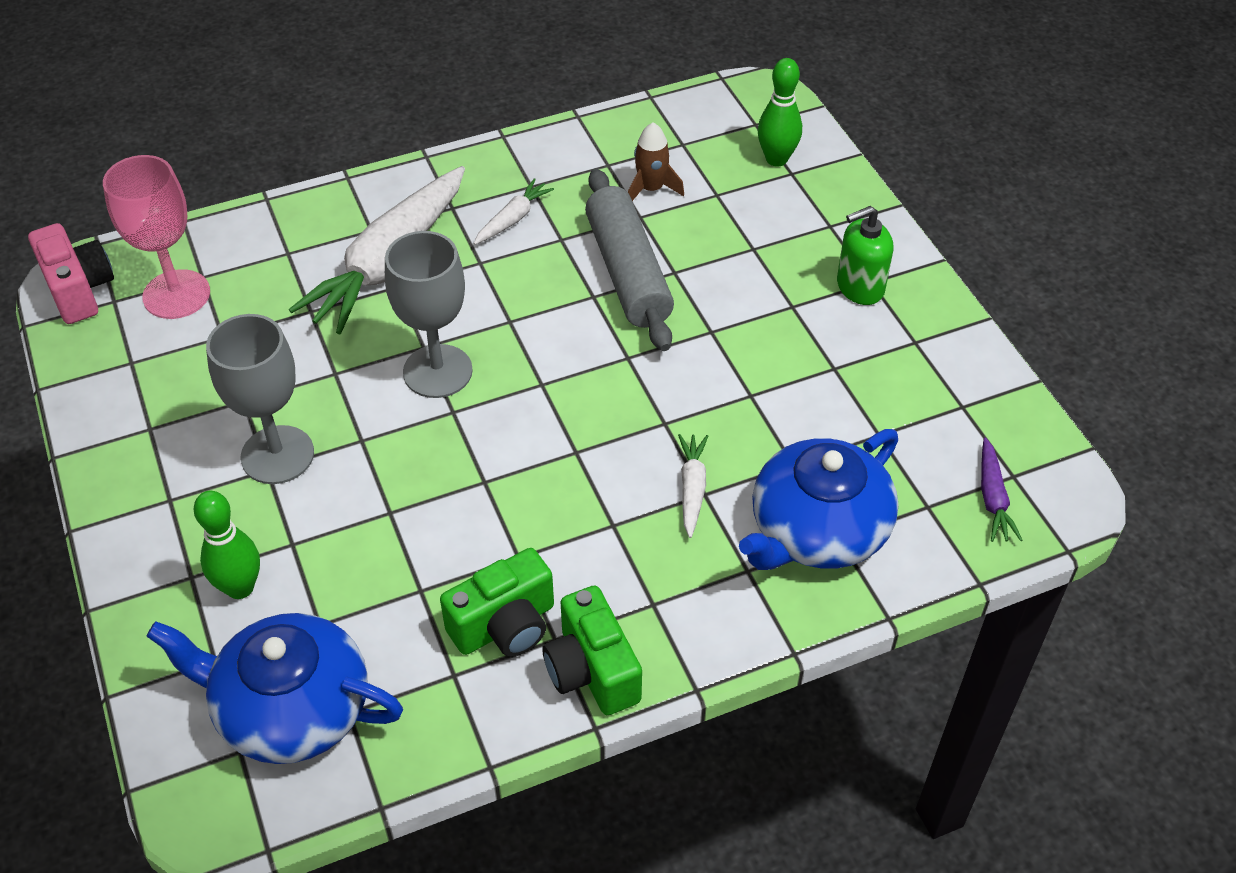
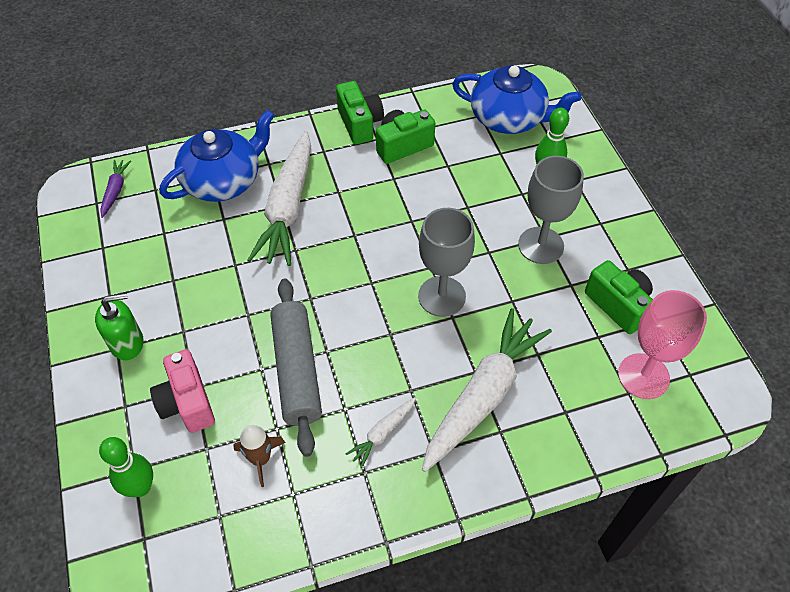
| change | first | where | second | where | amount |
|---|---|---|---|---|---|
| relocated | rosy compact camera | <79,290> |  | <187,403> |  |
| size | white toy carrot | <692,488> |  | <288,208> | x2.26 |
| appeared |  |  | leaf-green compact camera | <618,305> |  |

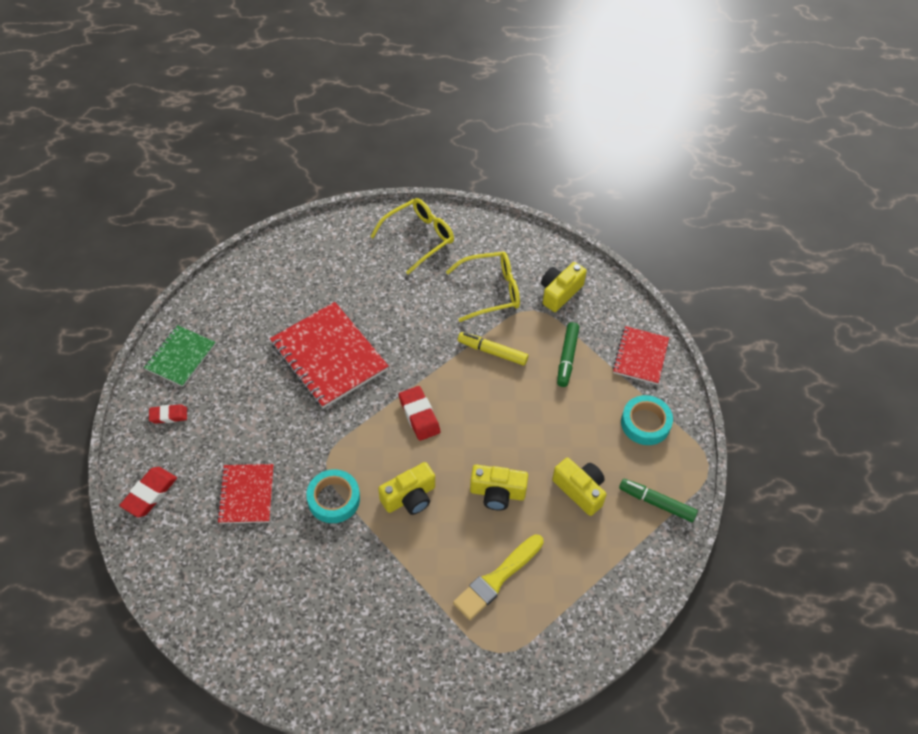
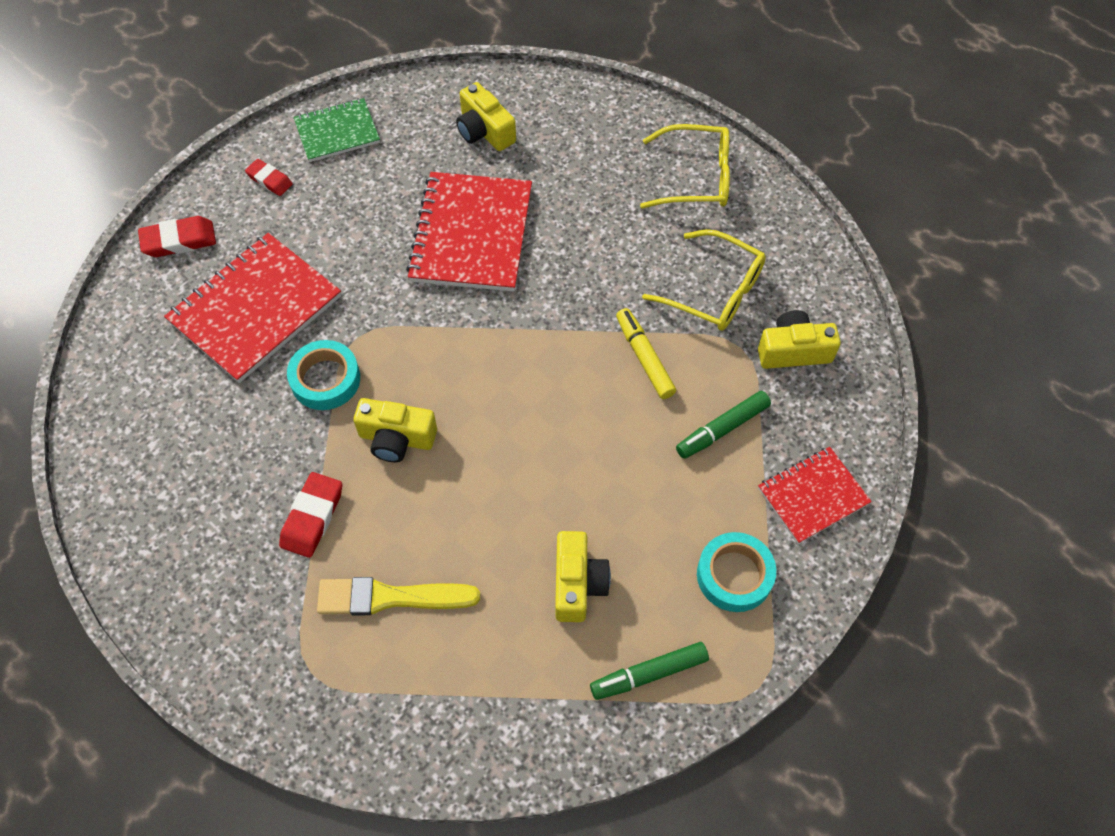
| change | first | where | second | where | amount |
|---|---|---|---|---|---|
| relocated | scarlet eraser | <419,415> |  | <312,517> |  |
| size | scarlet notebook | <247,494> |  | <255,309> | x1.70 |
| relocated | bright yellow compact camera | <497,493> |  | <484,131> |  |
| spun | leaf-green felt pen | <656,503> |  | <649,674> | 90 degrees counterclockwise |

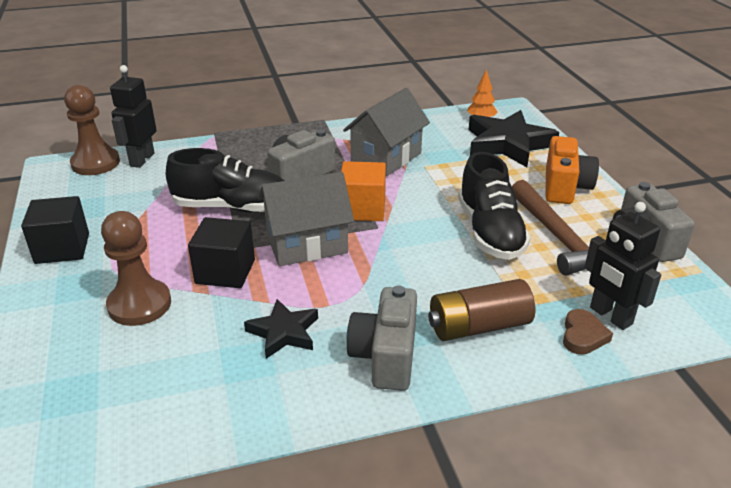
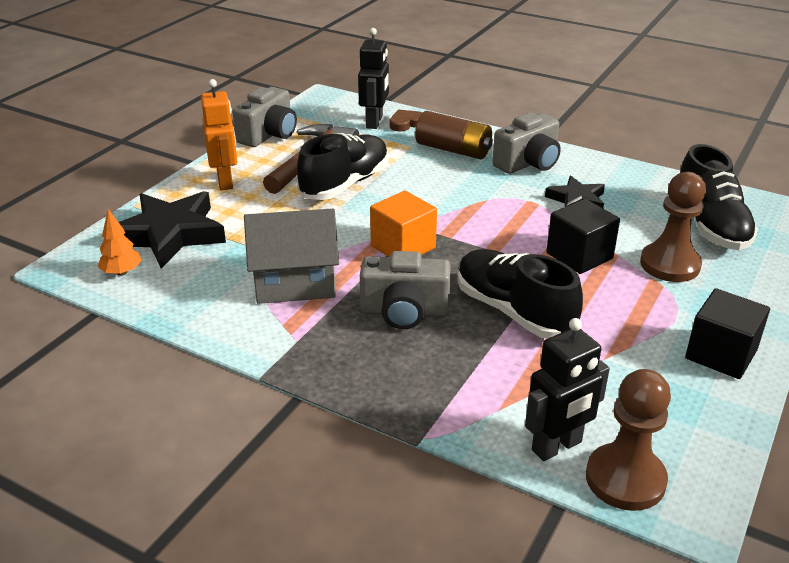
| change | first | where | second | where | amount |
|---|---|---|---|---|---|
| exchanged | orange compact camera | <565,187> | orange robot figure | <225,181> |  |
| missing | gray house | <307,244> |  |  |  |
| appeared |  |  | ebony shoe | <710,225> |  |

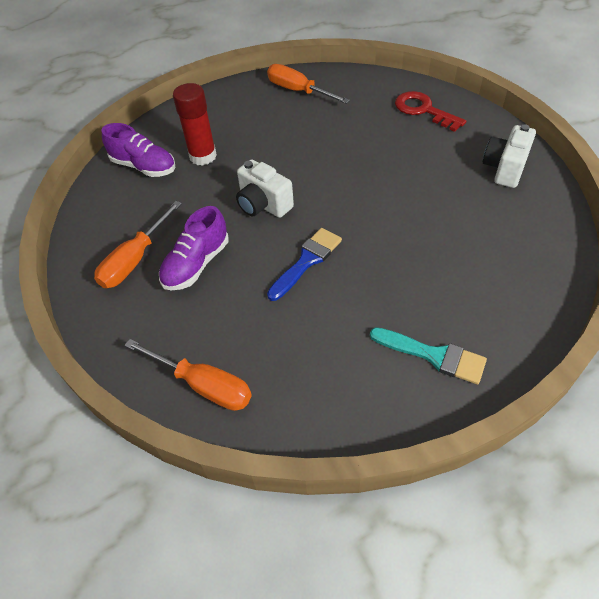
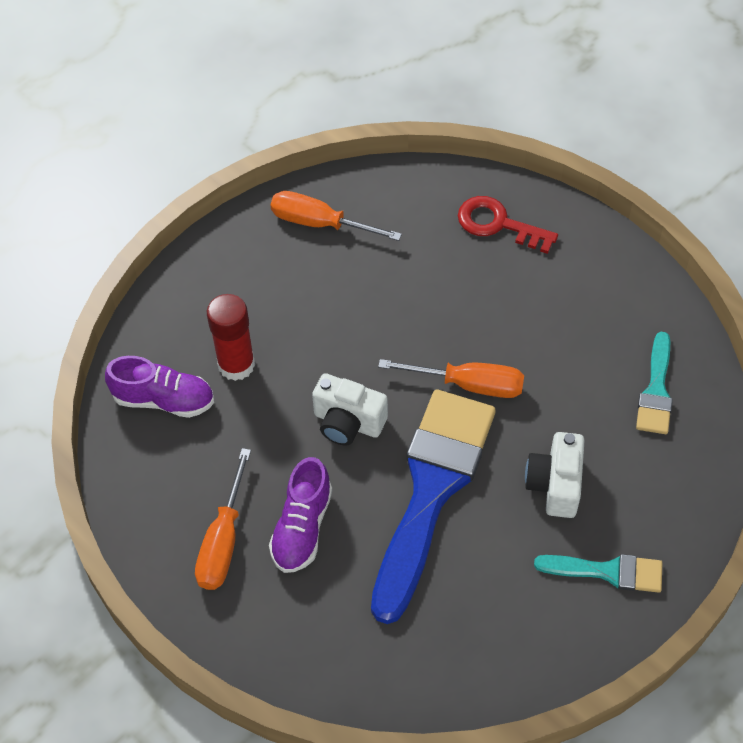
| change | first | where | second | where | amount |
|---|---|---|---|---|---|
| relocated | white compact camera | <504,169> |  | <555,485> |  |
| size | cobalt brush | <307,261> |  | <431,490> | x2.08 |
| relocated | orange hand screwdriver | <203,385> |  | <468,384> |  |
| appeared |  |  | teal brush | <656,391> |  |

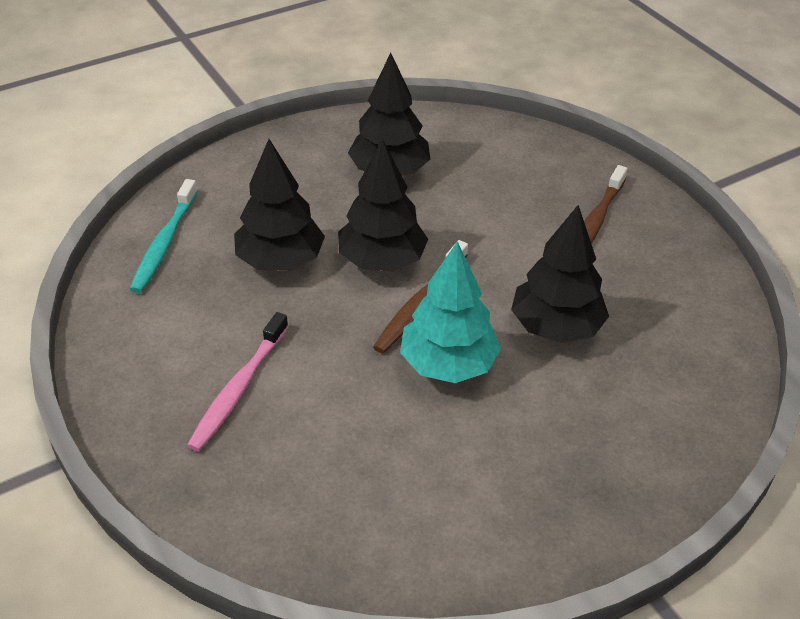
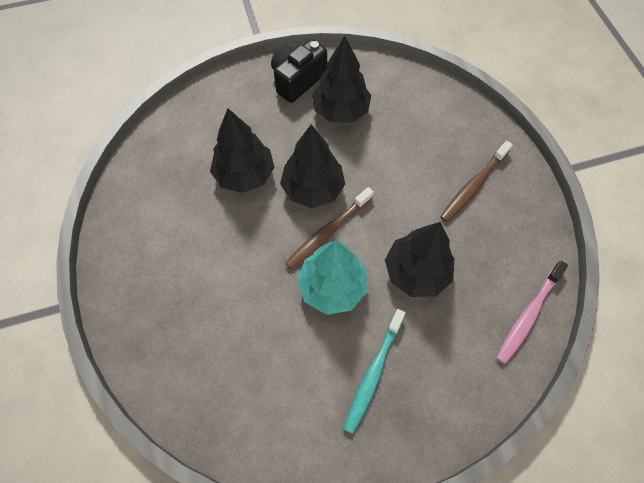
| change | first | where | second | where | amount |
|---|---|---|---|---|---|
| relocated | teal toothbrush | <165,243> |  | <373,373> |  |
| relocated | rosy toothbrush | <239,388> |  | <528,315> |  |
| appeared |  |  | ebony compact camera | <297,80> |  |

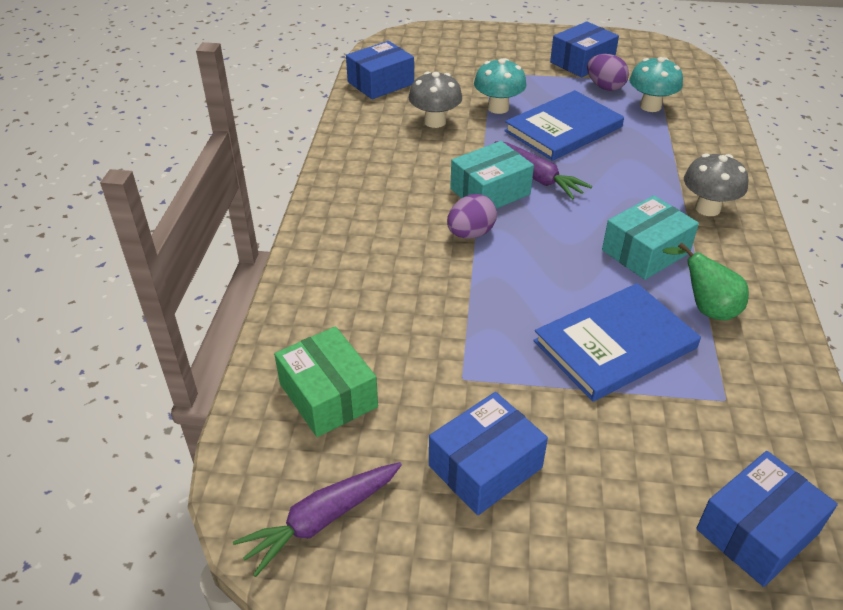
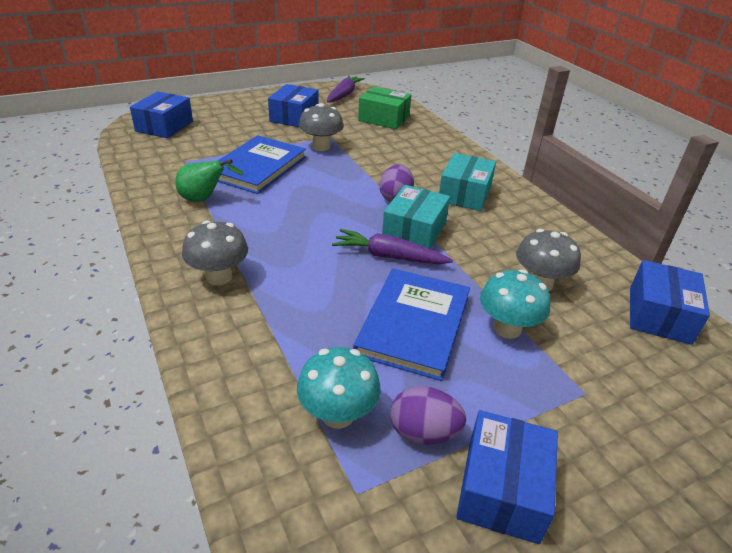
| change | first | where | second | where | amount |
|---|---|---|---|---|---|
| relocated | teal package | <645,251> |  | <464,194> |  |
| appeared |  |  | gray fungus | <321,147> |  |

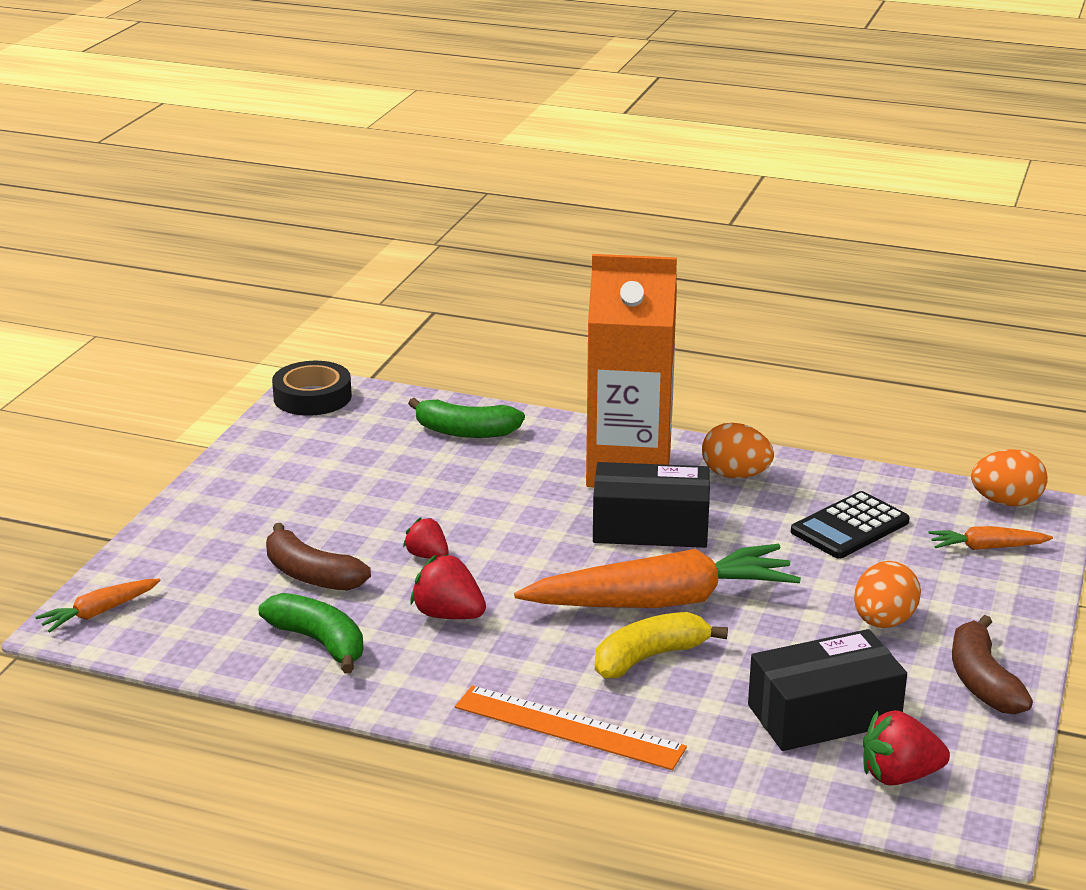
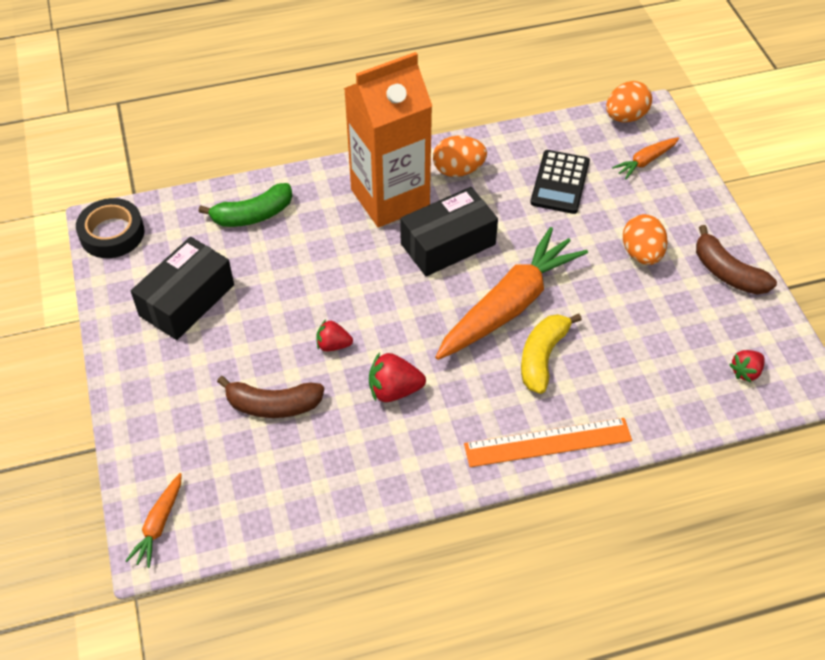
| change | first | where | second | where | amount |
|---|---|---|---|---|---|
| missing | leaf-green toy banana | <319,642> |  |  |  |
| relocated | ebony package | <824,714> |  | <187,300> |  |
| size | scarlet berry | <899,776> |  | <745,372> | x0.66 |

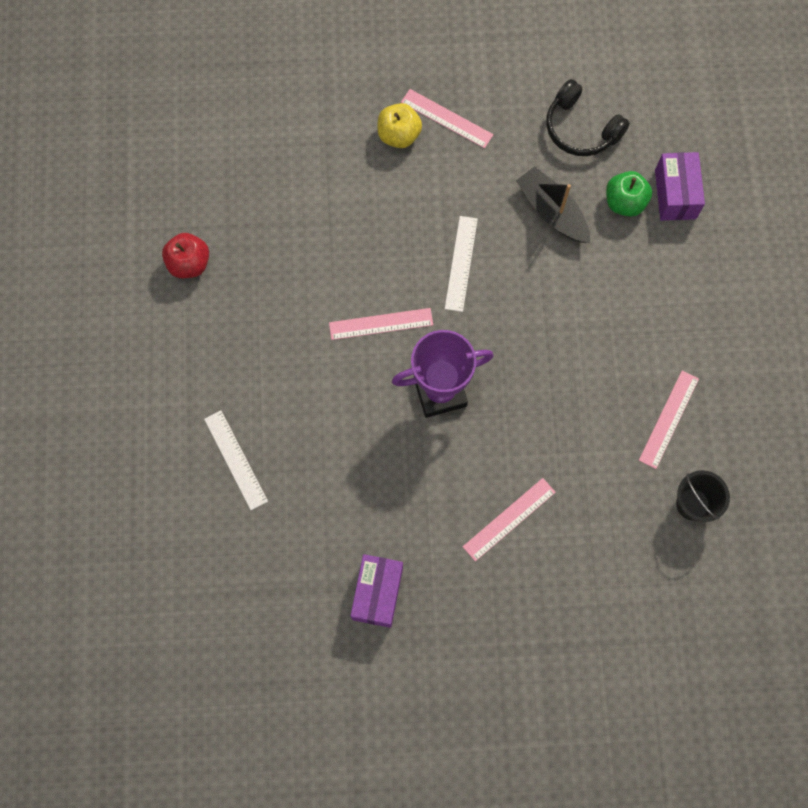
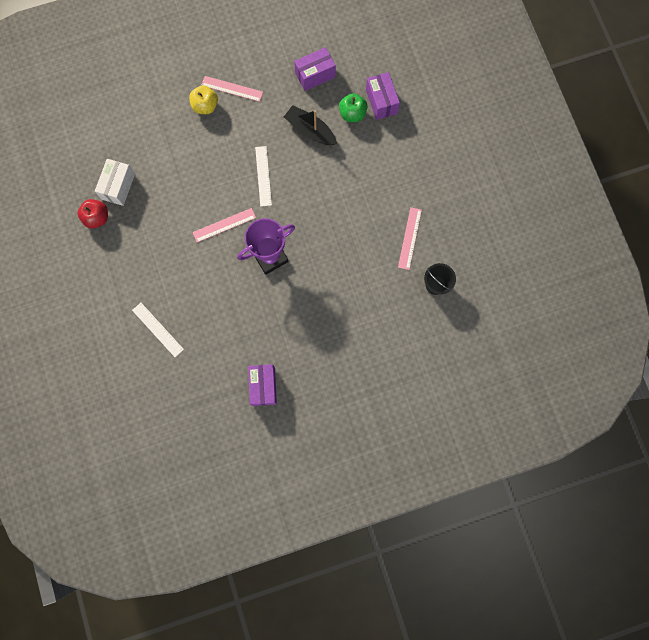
| change | first | where | second | where | amount |
|---|---|---|---|---|---|
| exchanged | ebony headset | <581,128> | royal purple package | <315,75> |  |
| missing | rosy straightedge | <509,519> |  |  |  |
| appeared |  |  | white package | <118,186> |  |

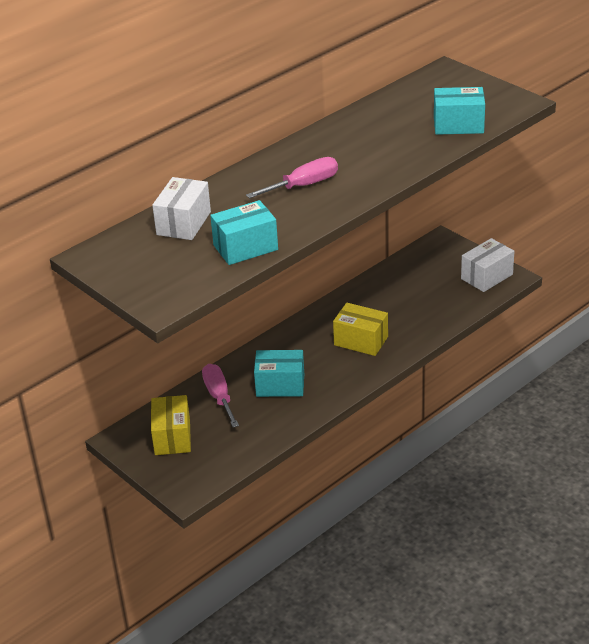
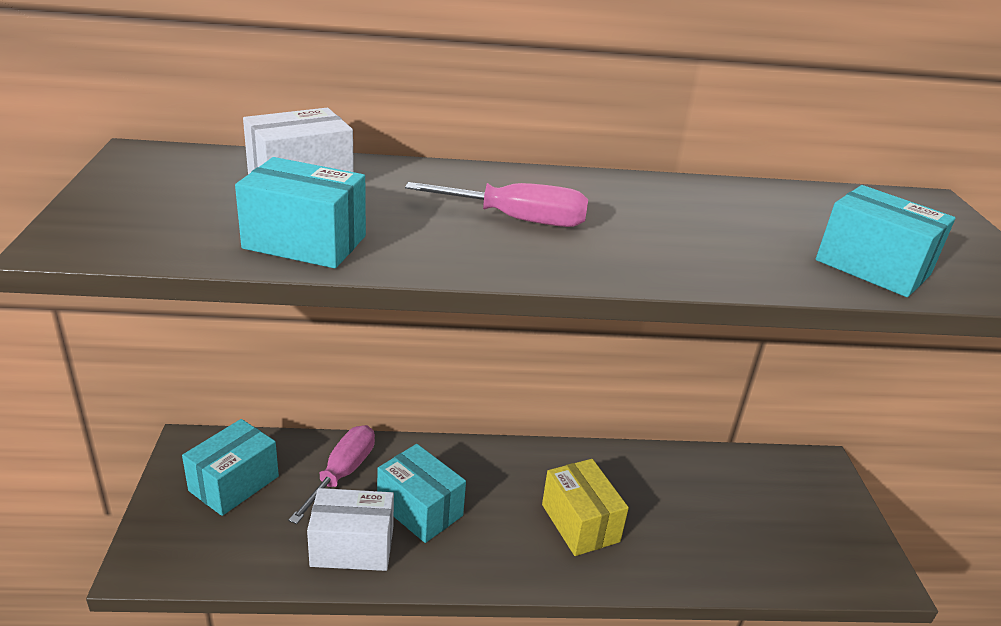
| change | first | where | second | where | amount |
|---|---|---|---|---|---|
| relocated | white package | <487,276> |  | <352,547> |  |
| colour | bright yellow package | <172,437> | teal package | <234,483> |  |

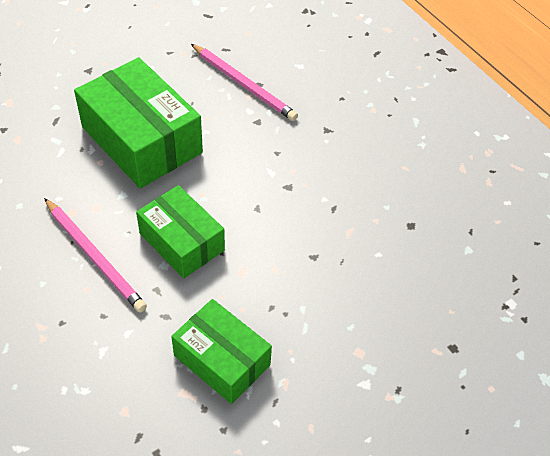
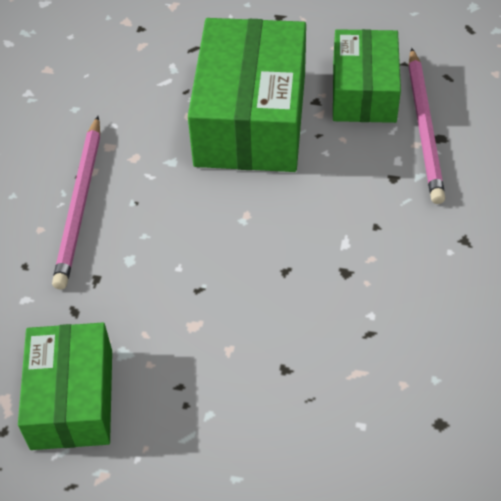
| change | first | where | second | where | amount |
|---|---|---|---|---|---|
| relocated | leaf-green package | <181,242> |  | <364,91> |  |

